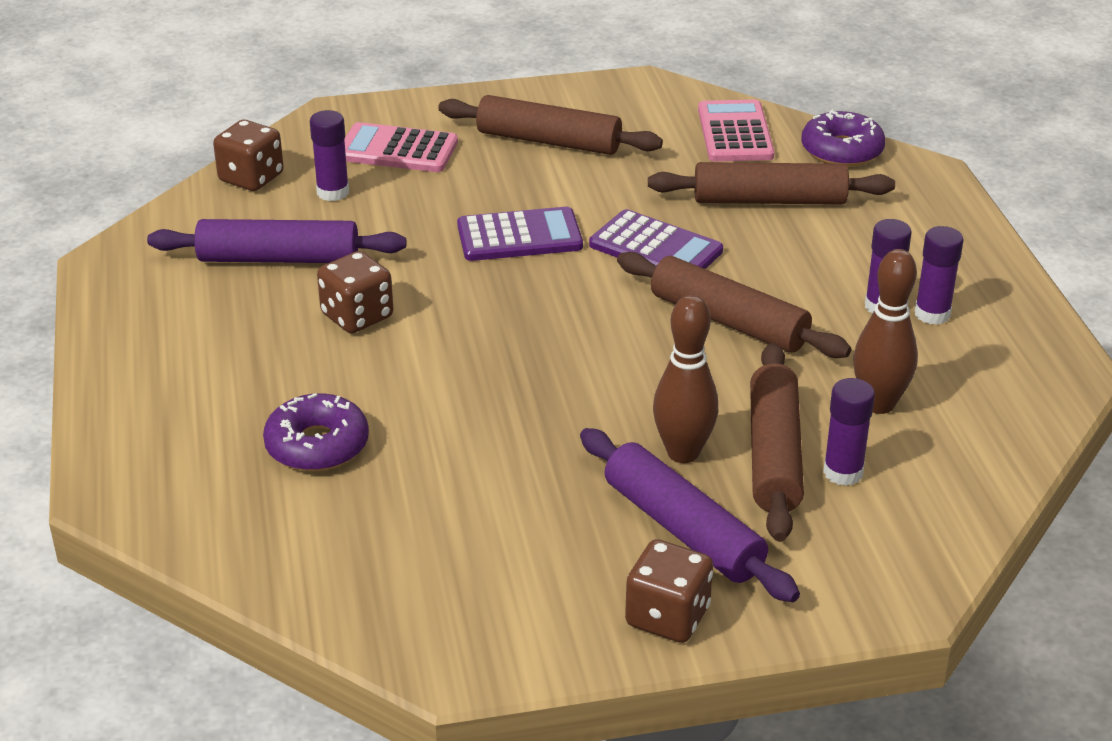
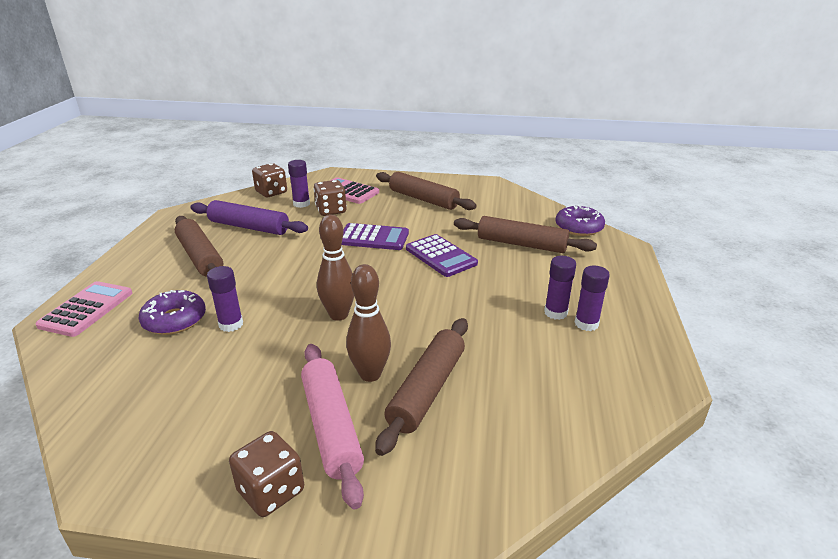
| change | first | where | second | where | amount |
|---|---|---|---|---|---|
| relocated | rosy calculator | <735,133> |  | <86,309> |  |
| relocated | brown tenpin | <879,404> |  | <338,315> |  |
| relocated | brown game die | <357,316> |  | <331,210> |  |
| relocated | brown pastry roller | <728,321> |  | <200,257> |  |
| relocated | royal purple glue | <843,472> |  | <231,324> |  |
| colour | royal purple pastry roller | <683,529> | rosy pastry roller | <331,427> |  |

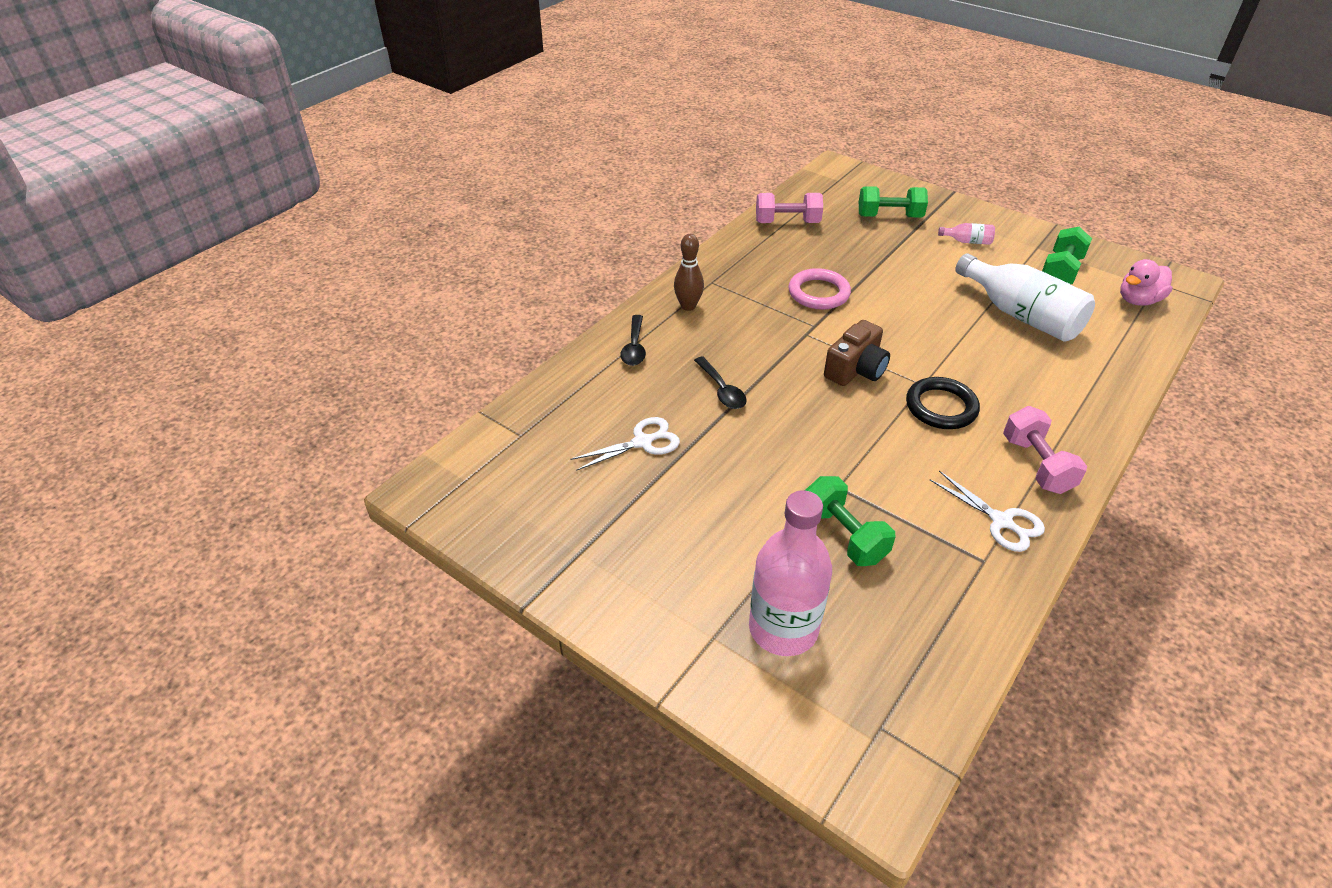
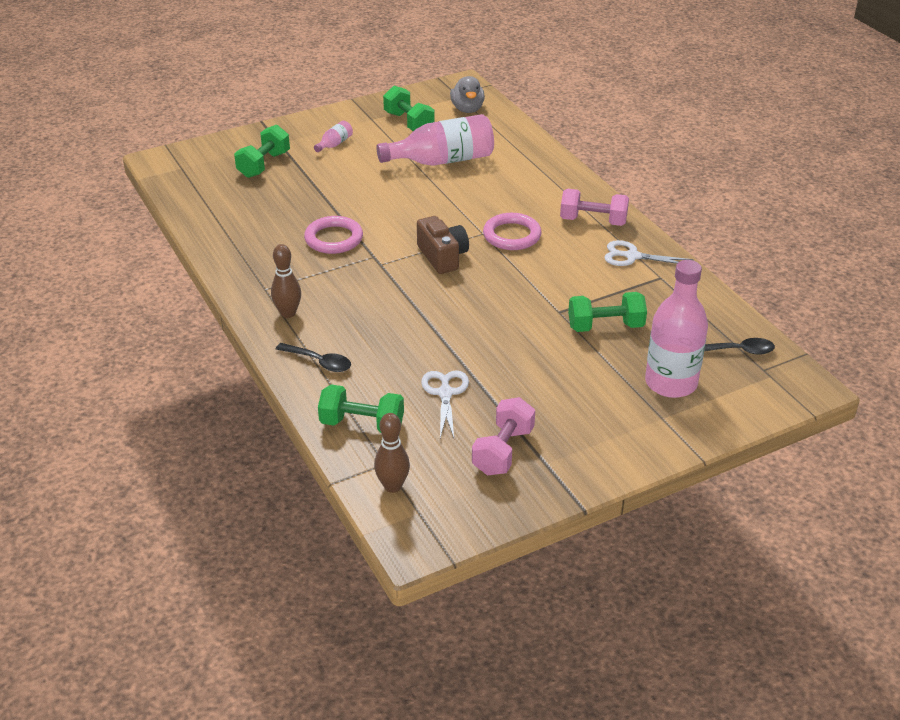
| change | first | where | second | where | amount |
|---|---|---|---|---|---|
| relocated | rosy dumbbell | <787,222> |  | <503,451> |  |
| colour | white bottle | <1021,315> | rosy bottle | <443,160> |  |
| colour | rosy toy duck | <1138,300> | gray toy duck | <467,109> |  |
| relocated | ebony teaspoon | <722,390> |  | <738,351> |  |
| colour | ebony hoop | <941,407> | rosy hoop | <512,235> |  |
| spun | white scissors | <1001,521> |  | <632,256> | 150 degrees counterclockwise |
| appeared |  |  | leaf-green dumbbell | <362,424> |  |
| appeared |  |  | brown tenpin | <392,486> |  |

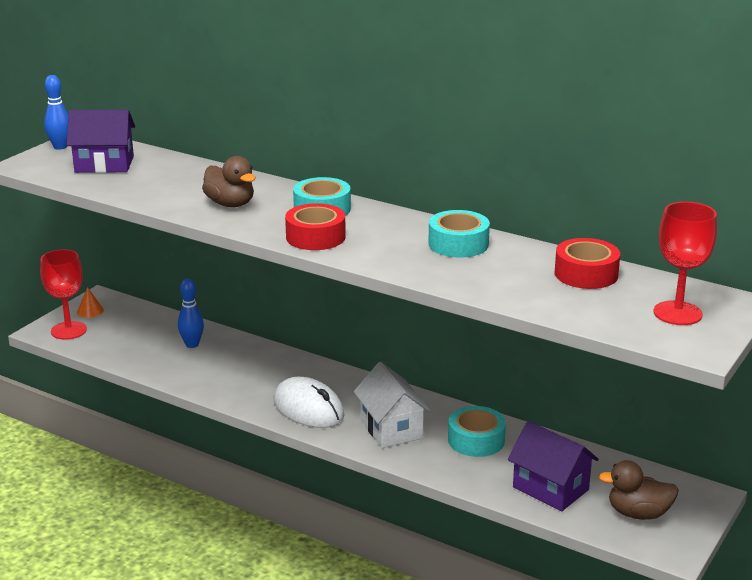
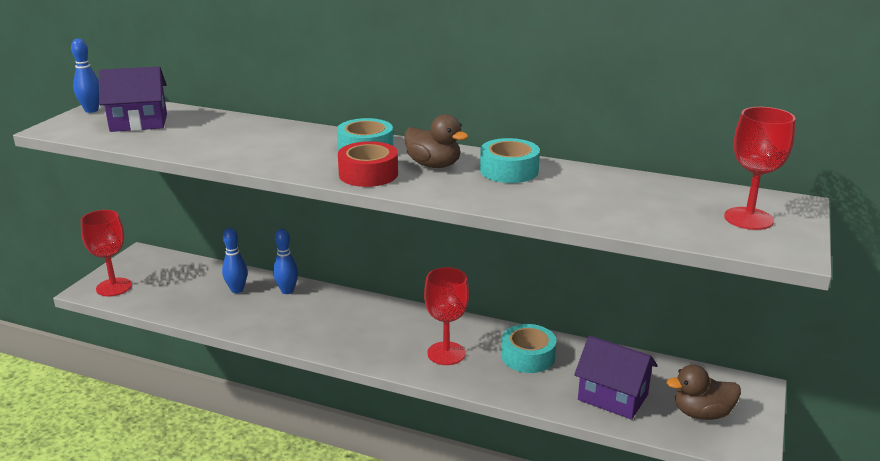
| change | first | where | second | where | amount |
|---|---|---|---|---|---|
| relocated | brown toy duck | <230,204> |  | <434,165> |  |
| missing | scarlet roll of tape | <586,274> |  |  |  |
| missing | orange solid cone | <90,311> |  |  |  |
| exchanged | white house | <391,429> | scarlet goblet | <446,353> |  |
| missing | white computer mouse | <308,408> |  |  |  |
| appeared |  |  | cobalt tenpin | <287,291> |  |

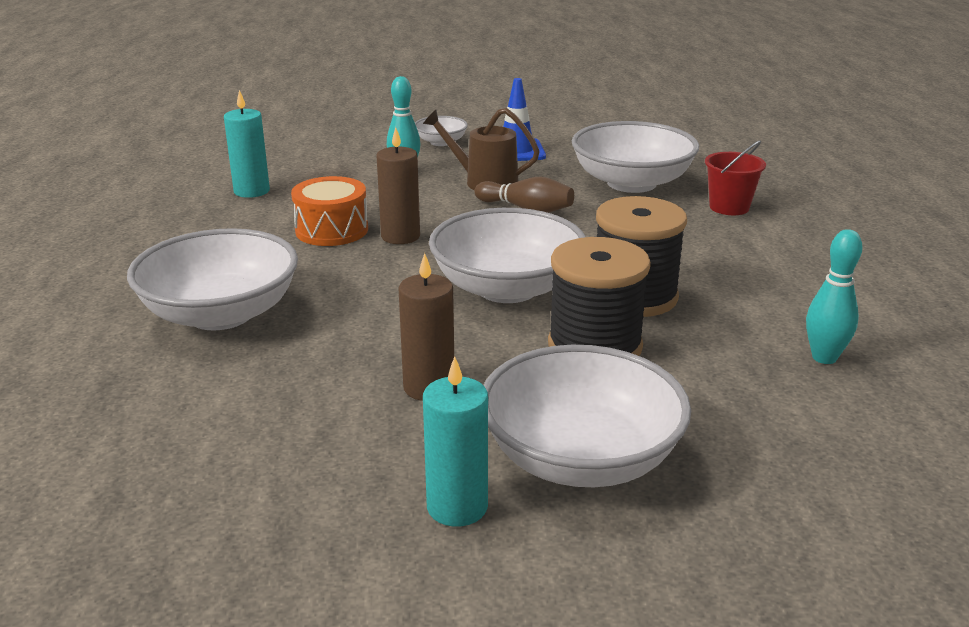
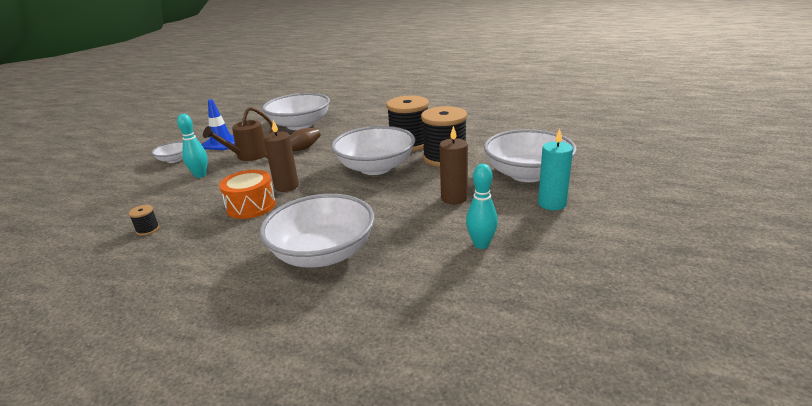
| change | first | where | second | where | amount |
|---|---|---|---|---|---|
| exchanged | teal candle | <251,191> | ebony bobbin | <148,229> |  |
| missing | scarlet sand bucket | <729,207> |  |  |  |
| relocated | teal tenpin | <824,357> |  | <481,244> |  |

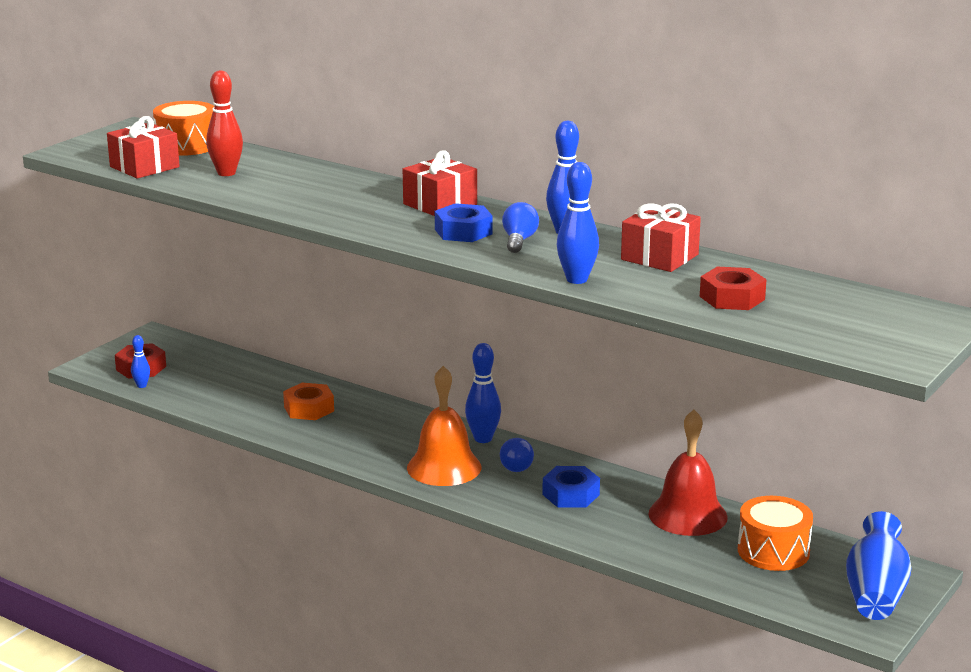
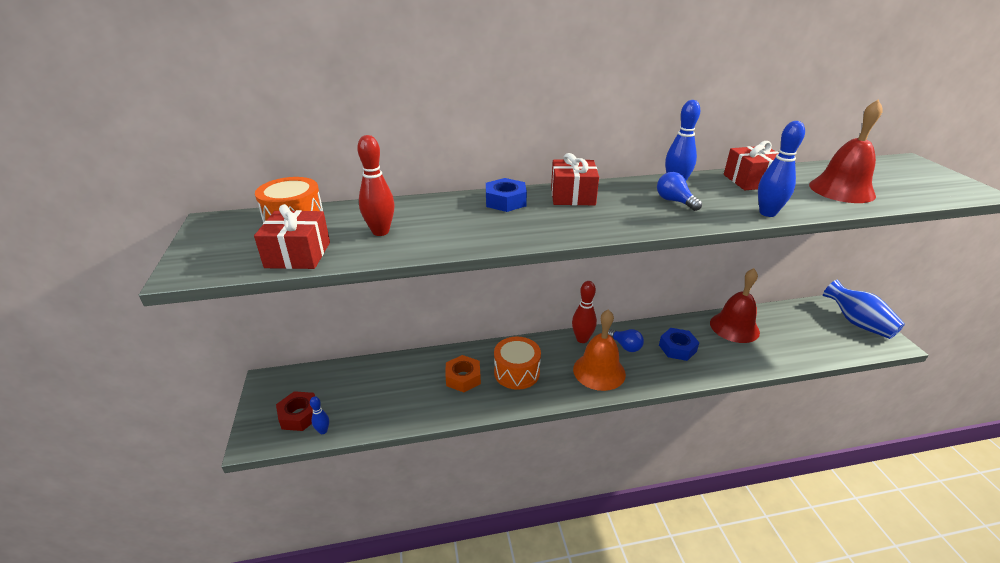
| change | first | where | second | where | amount |
|---|---|---|---|---|---|
| relocated | cobalt hex nut | <463,232> |  | <505,201> |  |
| exchanged | scarlet hex nut | <732,298> | scarlet hand bell | <841,190> |  |
| colour | cobalt tenpin | <483,439> | scarlet tenpin | <582,339> |  |
| relocated | orange drum | <773,551> |  | <516,372> |  |

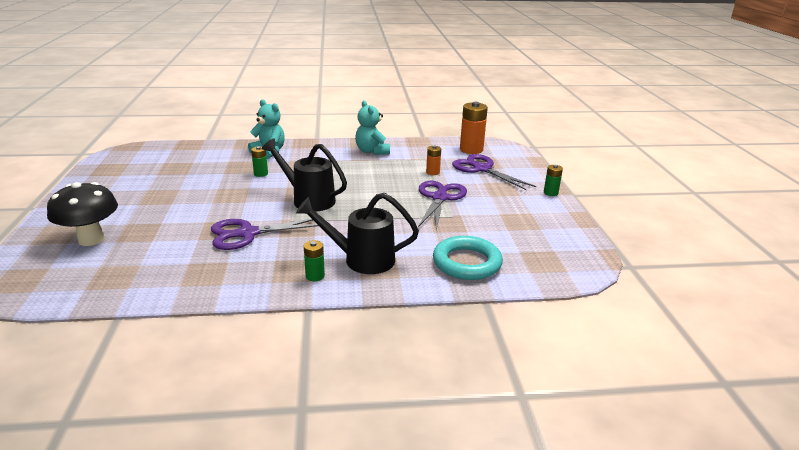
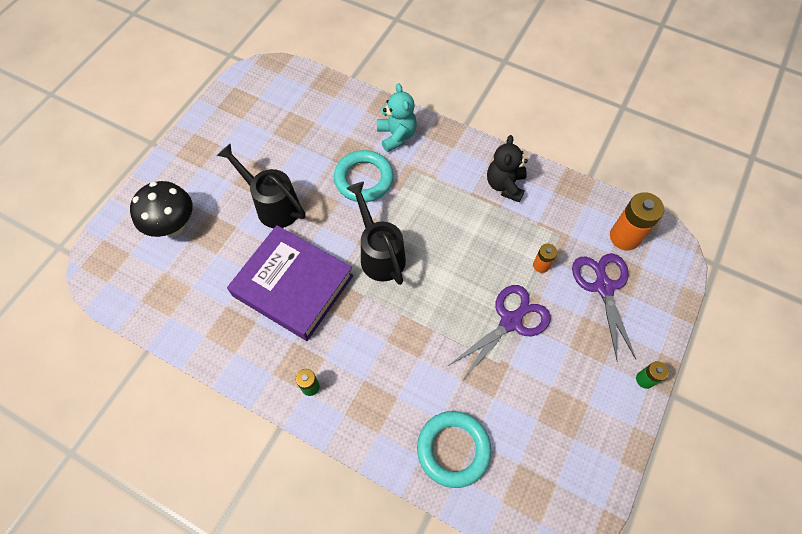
| change | first | where | second | where | amount |
|---|---|---|---|---|---|
| colour | teal teddy | <372,151> | ebony teddy | <505,185> |  |
| exchanged | leaf-green AA battery | <261,174> | teal hoop | <364,179> |  |
| relocated | ebony watering can | <361,259> |  | <273,205> |  |
| exchanged | royal purple scissors | <247,234> | royal purple hardcover | <293,286> |  |

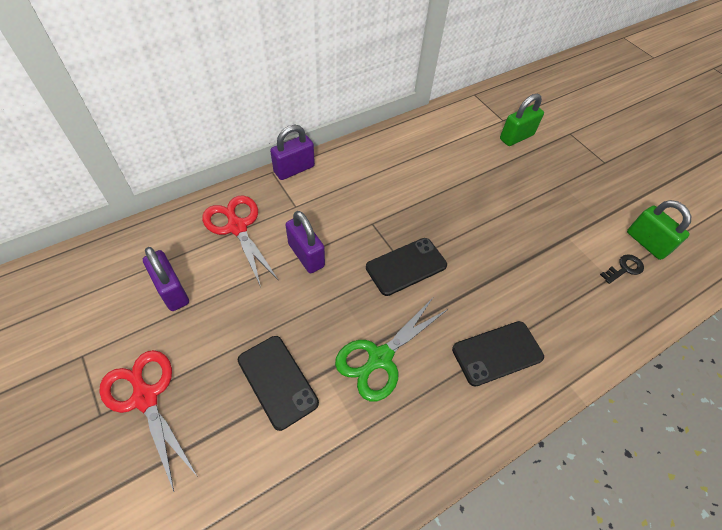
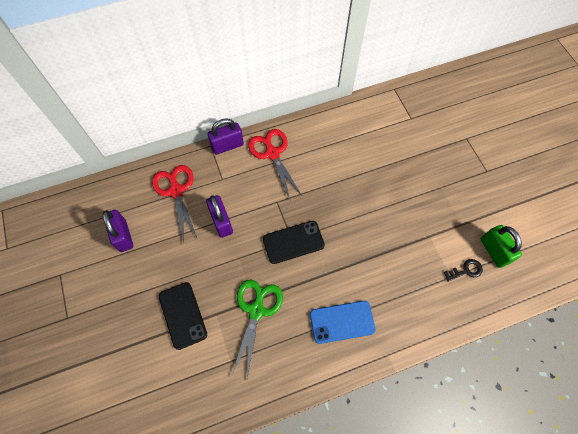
| change | first | where | second | where | amount |
|---|---|---|---|---|---|
| missing | leaf-green padlock | <516,137> |  |  |  |
| spun | leaf-green scissors | <380,358> |  | <256,310> | 135 degrees clockwise |
| colour | ebony smartphone | <497,353> | cobalt smartphone | <342,322> |  |
| relocated | scarlet scissors | <145,397> |  | <272,153> |  |

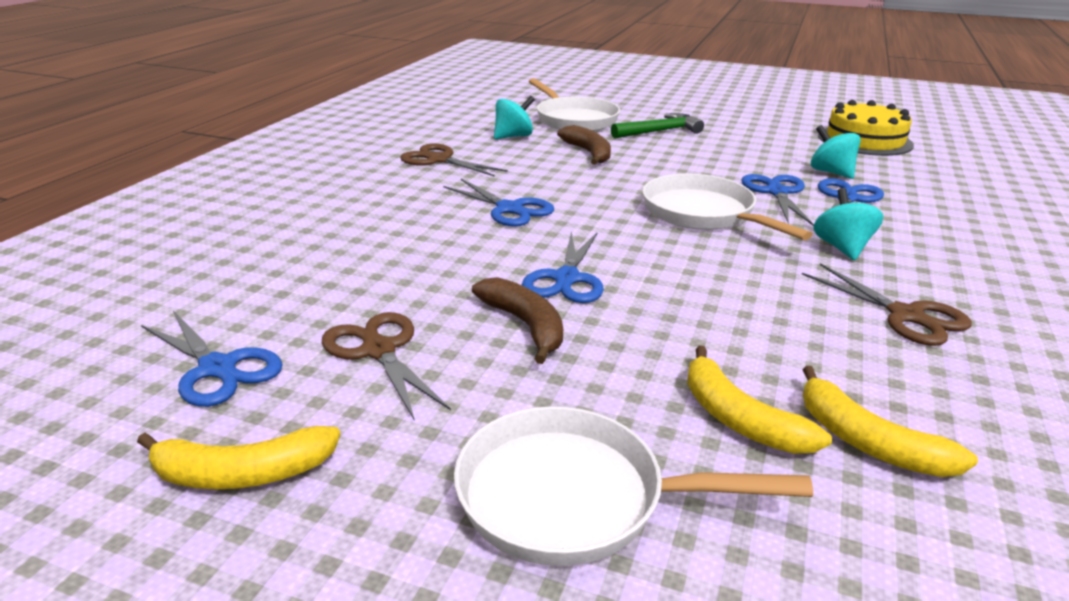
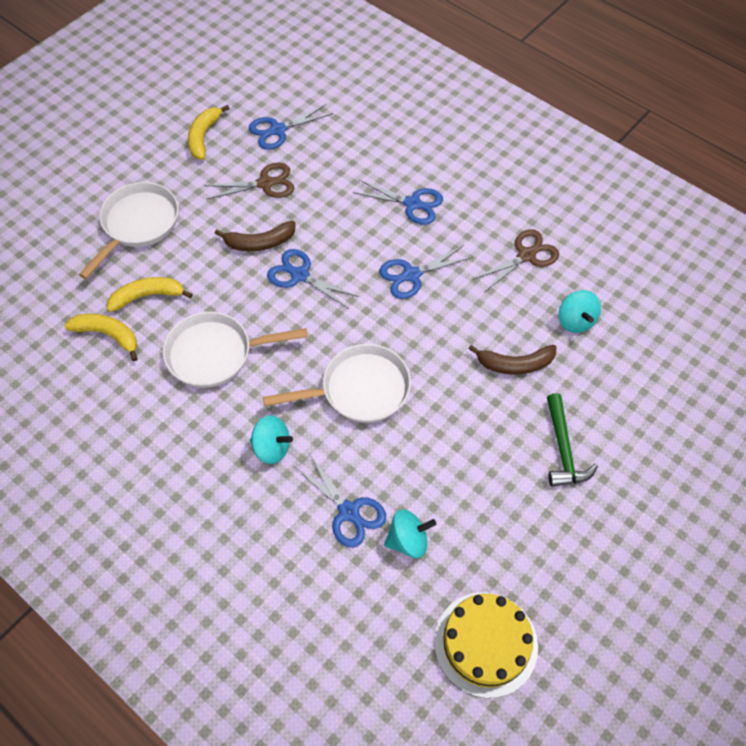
| change | first | where | second | where | amount |
|---|---|---|---|---|---|
| relocated | white frying pan | <574,119> |  | <215,353> |  |
| relocated | cobalt scissors | <776,192> |  | <412,204> |  |
| missing | brown scissors | <905,315> |  |  |  |
| spun | bright yellow toy banana | <868,442> |  | <108,335> | 45 degrees clockwise |

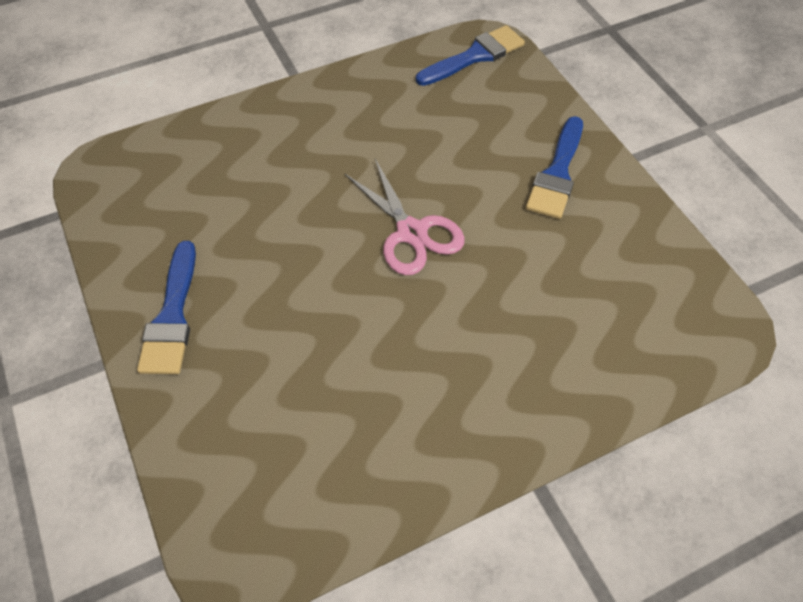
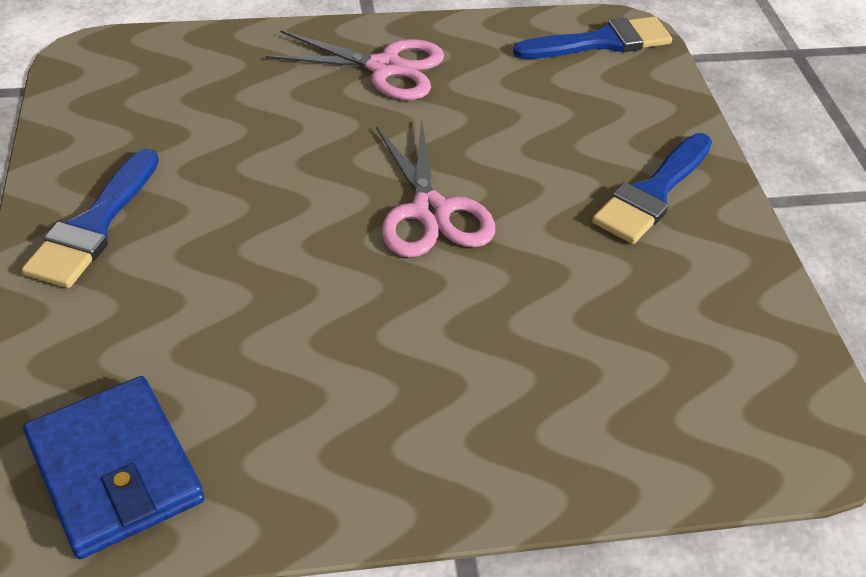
| change | first | where | second | where | amount |
|---|---|---|---|---|---|
| appeared |  |  | rosy scissors | <385,68> |  |
| appeared |  |  | cobalt card wallet | <116,470> |  |

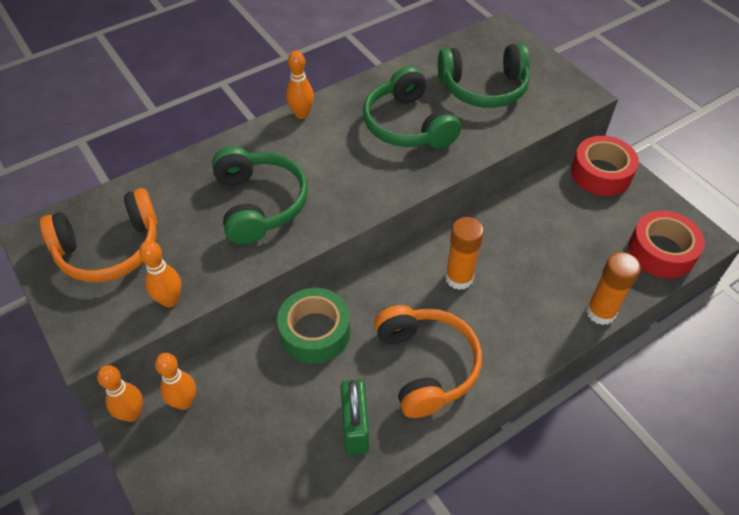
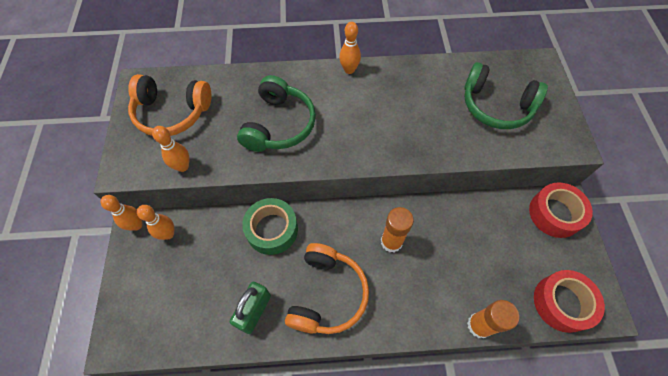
| change | first | where | second | where | amount |
|---|---|---|---|---|---|
| missing | leaf-green headset | <408,125> |  |  |  |

